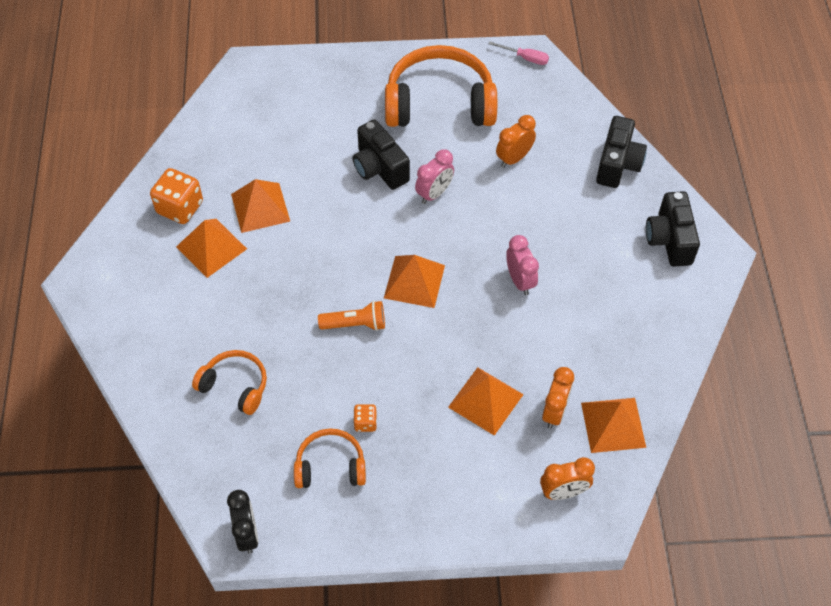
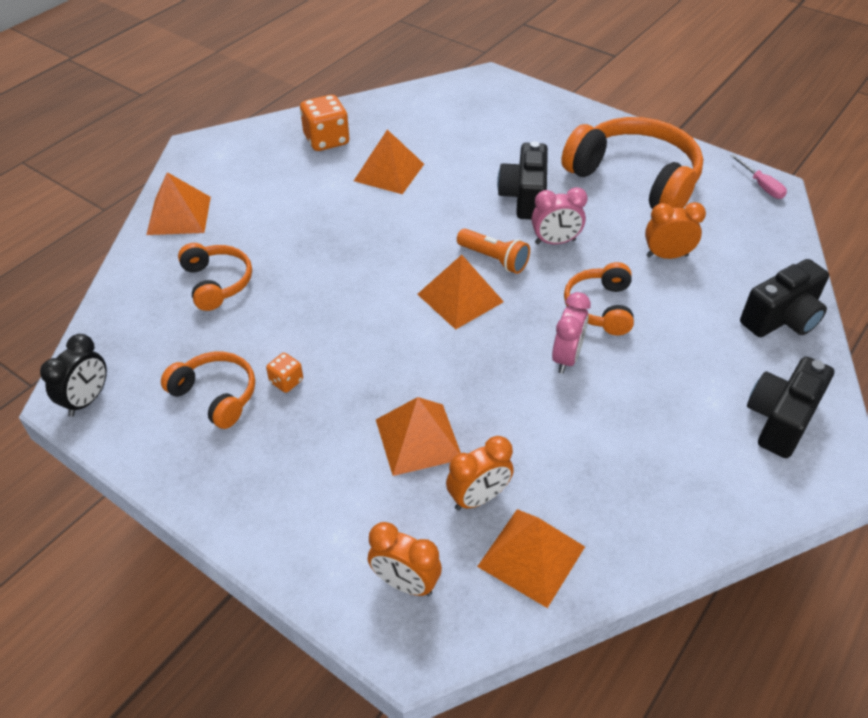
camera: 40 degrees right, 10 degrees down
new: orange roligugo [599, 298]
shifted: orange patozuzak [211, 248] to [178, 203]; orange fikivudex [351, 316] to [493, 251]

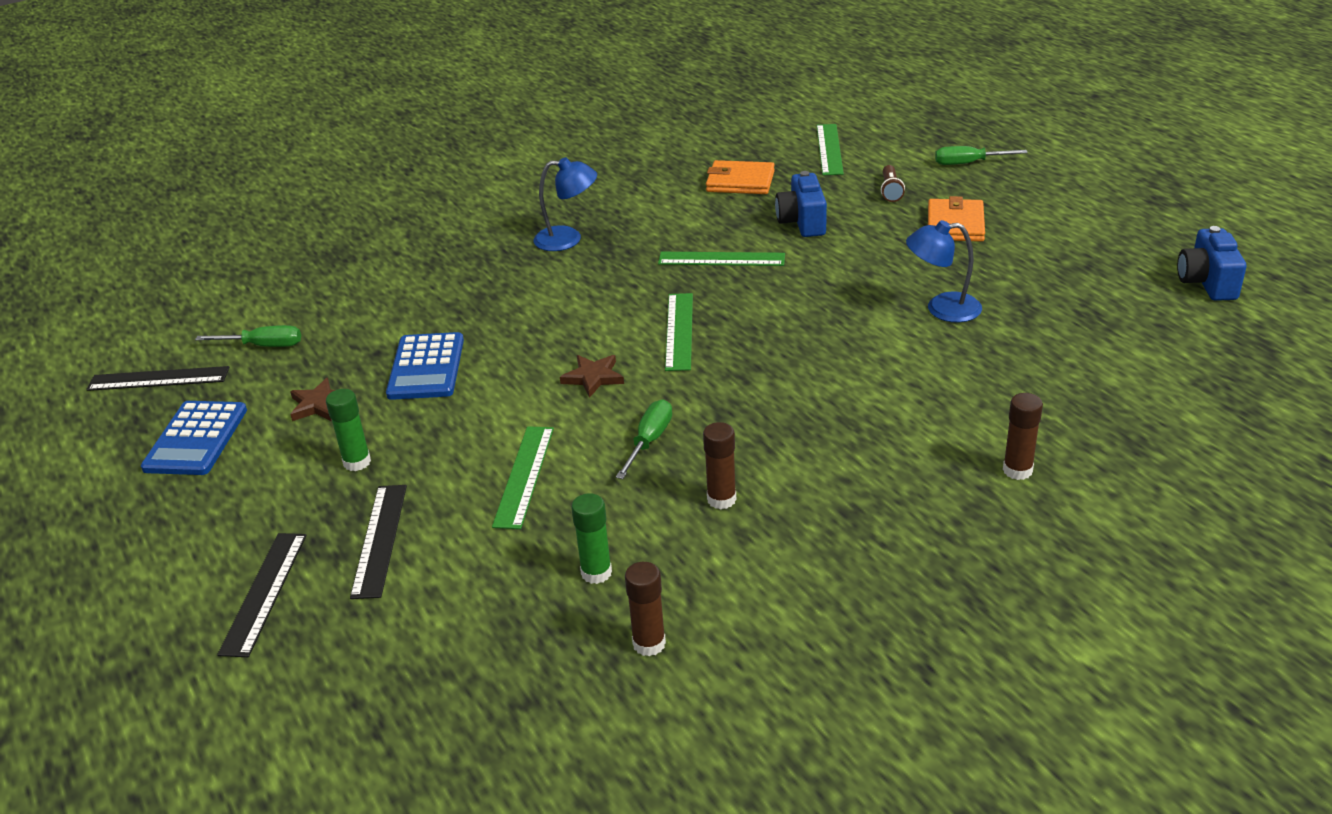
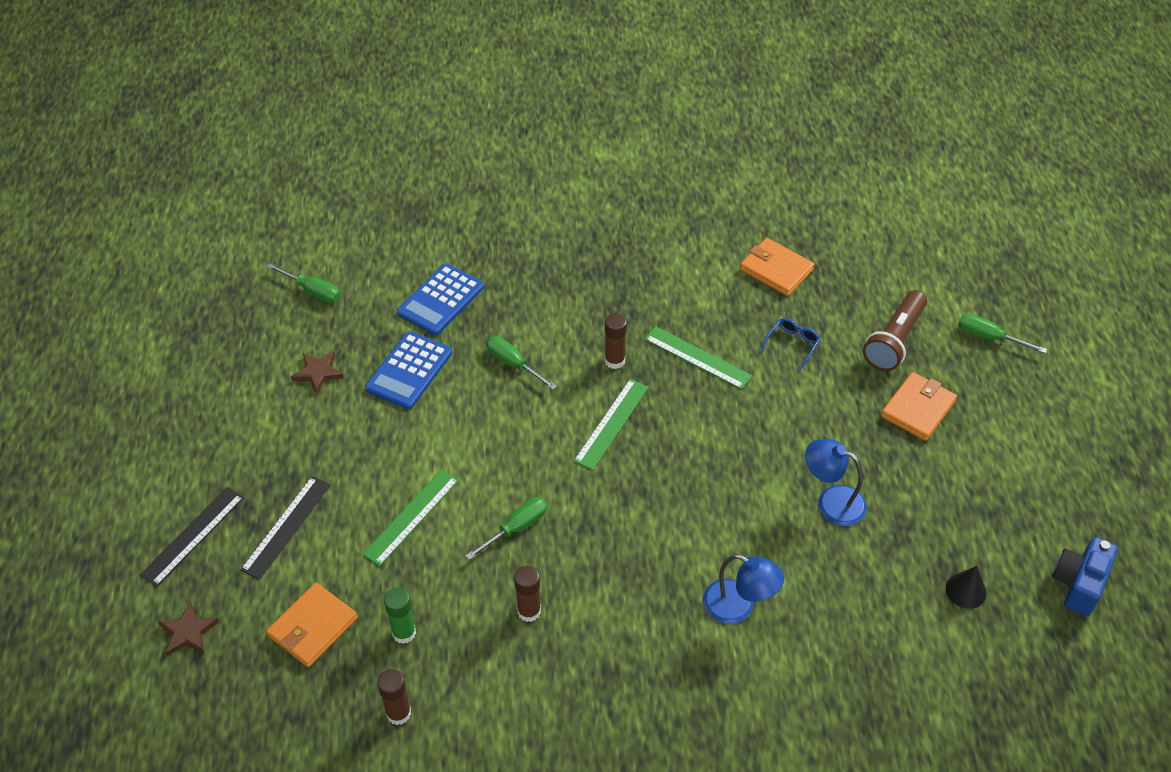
camera: 25 degrees right, 15 degrees up
gone: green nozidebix [830, 149]; black nozidebix [158, 378]; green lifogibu [348, 430]
new: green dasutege [521, 363]; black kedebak [966, 587]; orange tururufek [312, 625]
shifted: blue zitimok [565, 204] to [743, 589]; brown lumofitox [592, 376] to [188, 629]; brown lifogibu [1023, 436] to [616, 341]; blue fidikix [194, 438] to [440, 299]
swapped: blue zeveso [801, 204] to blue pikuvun [790, 344]
scaled: brown fikivudex [893, 183] = [895, 330] x1.83

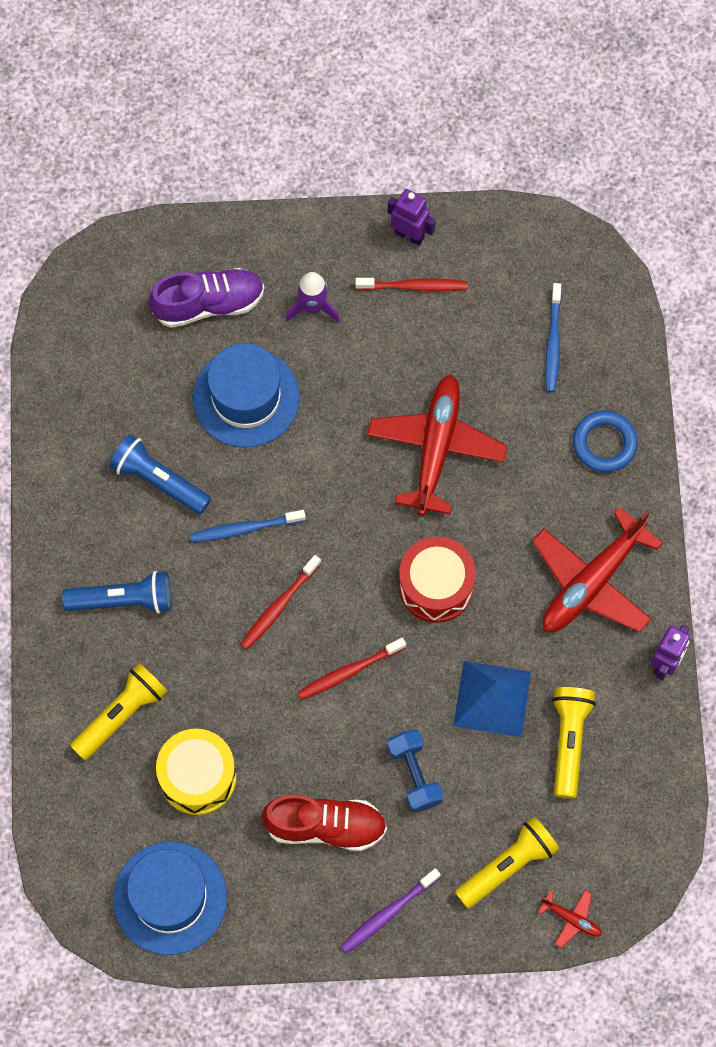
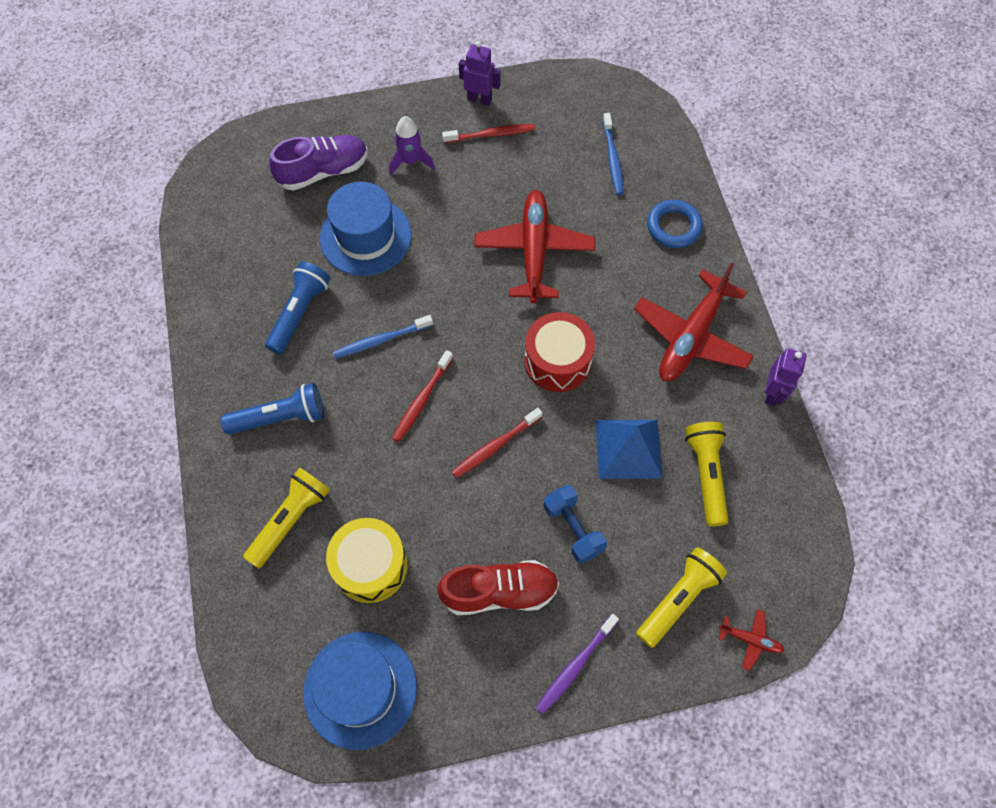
camera: 10 degrees left, 5 degrees down
rotated: blue fikivudex [160, 474] = [297, 308] 90 degrees clockwise

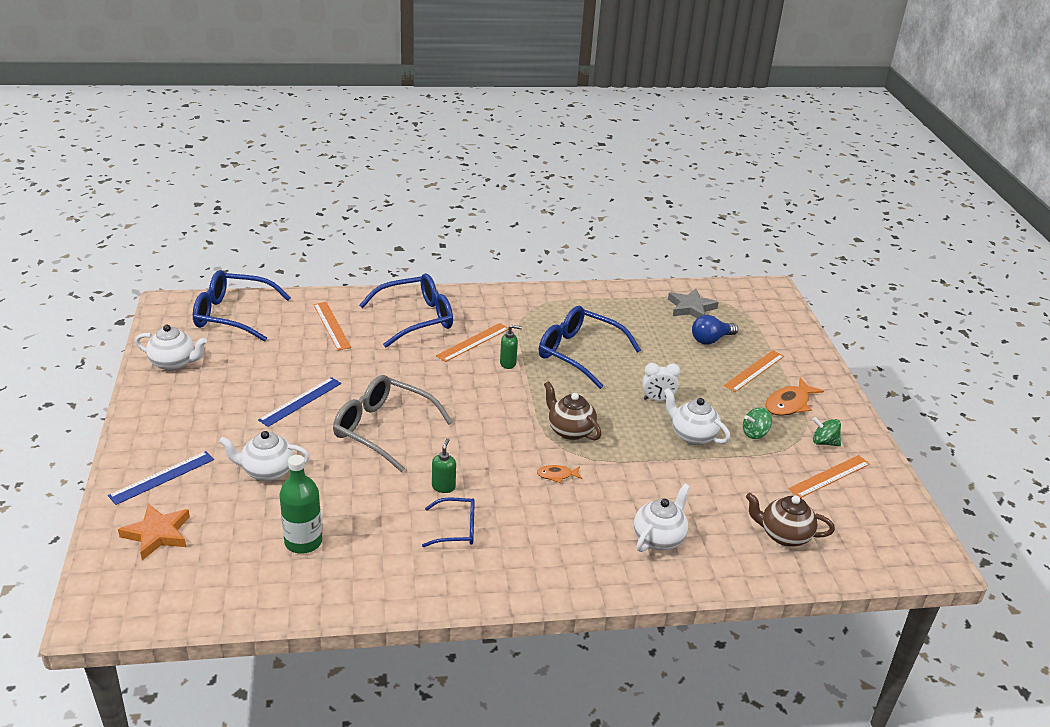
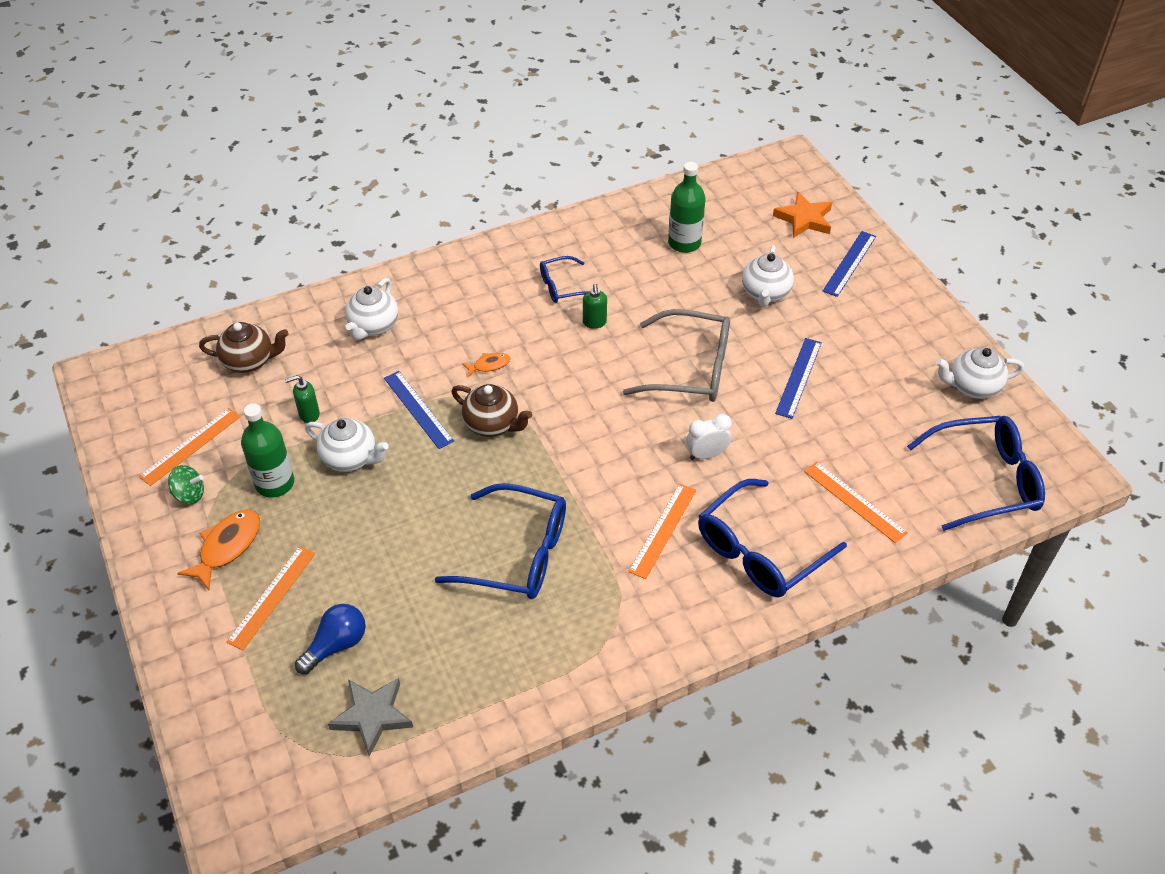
camera: 165 degrees right, 15 degrees up
new: blue nozidebix [419, 410]
shifted: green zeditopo [511, 347] to [302, 399]; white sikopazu [661, 382] to [709, 437]
swapped: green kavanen [757, 423] to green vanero [267, 450]
rotated: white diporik [264, 456] = [768, 276] 120 degrees clockwise

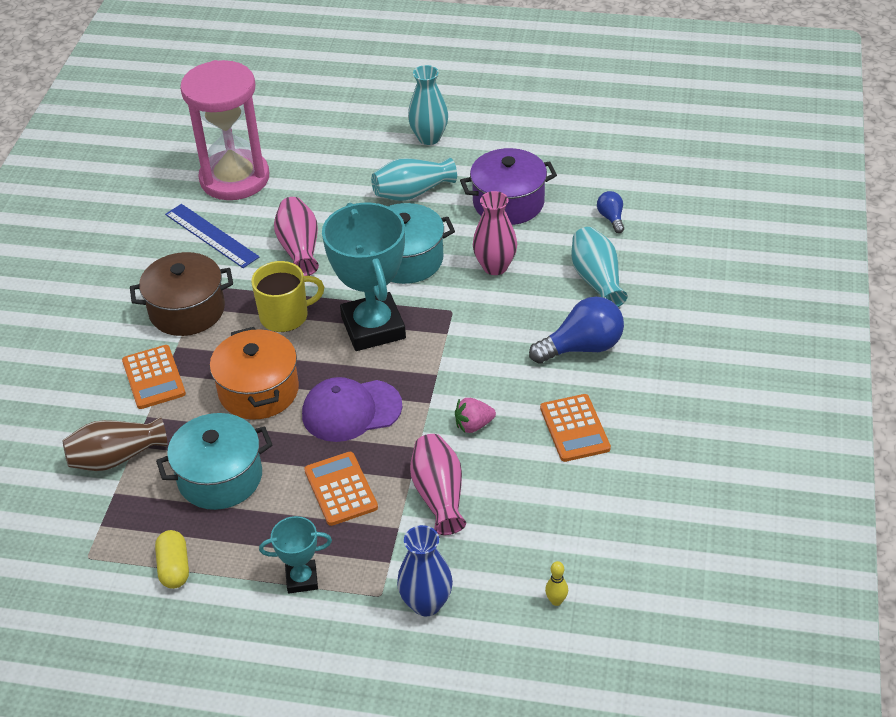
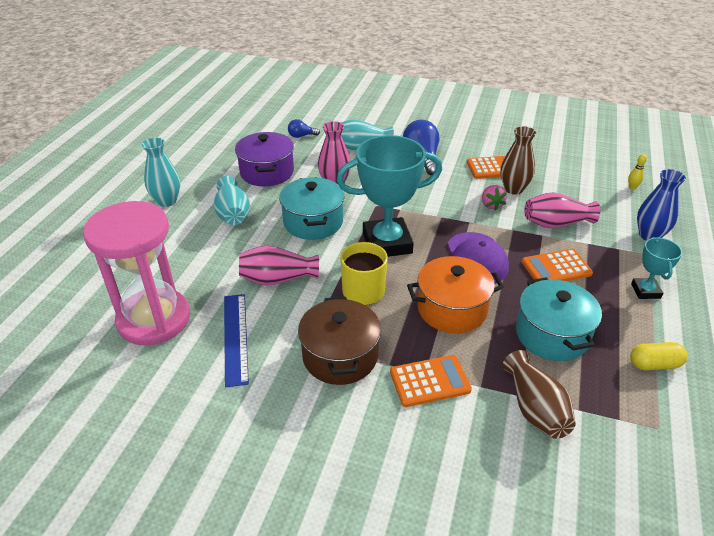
camera: 85 degrees left, 5 degrees down
new: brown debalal [518, 160]
rotated: blue nozidebix [212, 236] = [236, 340] 60 degrees counterclockwise

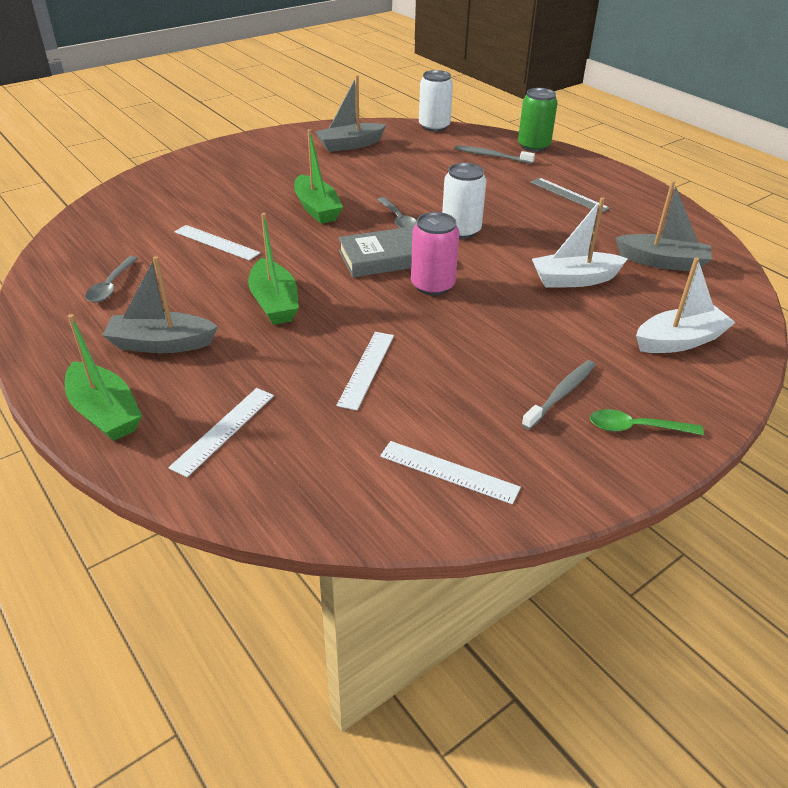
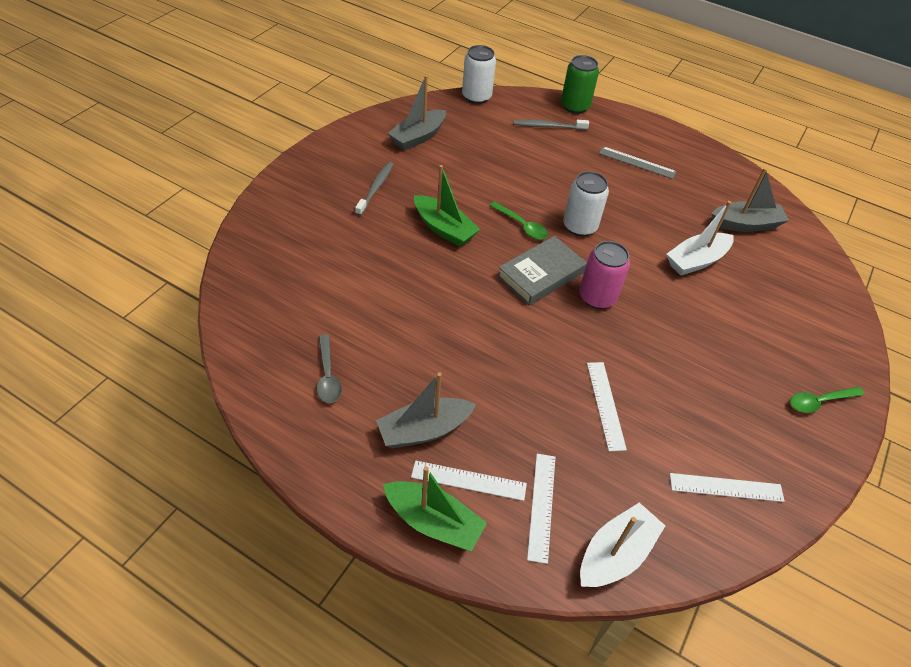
camera: 25 degrees left, 10 degrees up
gone: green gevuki [273, 269]
shifted: white nozidebix [217, 242] to [469, 480]; white gevuki [686, 305] to [622, 544]; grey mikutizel [558, 395] to [374, 189]
repainted: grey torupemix [397, 212] to green torupemix [518, 220]

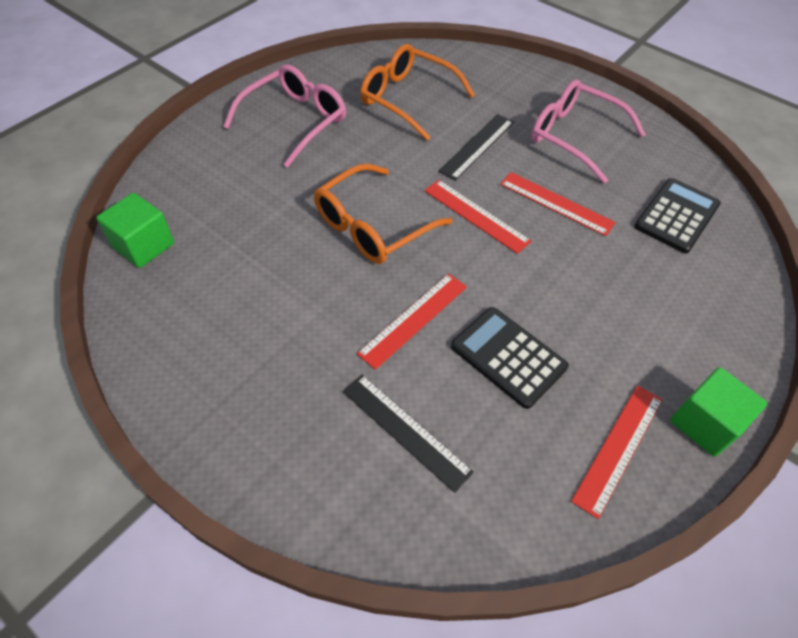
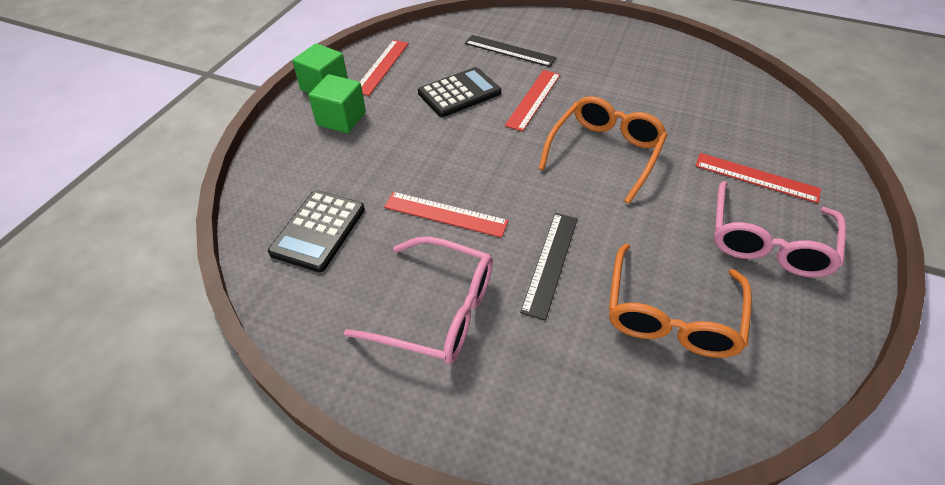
camera: 165 degrees right, 5 degrees down
shifted: red nozidebix [477, 217] to [758, 178]; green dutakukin [135, 230] to [337, 103]
rotated: orange pikuvun [417, 92] = [680, 300] 90 degrees clockwise; black fidikix [510, 358] = [459, 92] 60 degrees counterclockwise

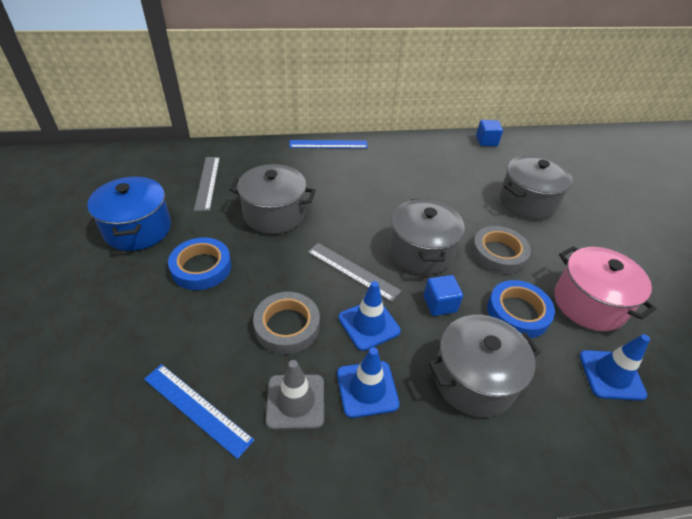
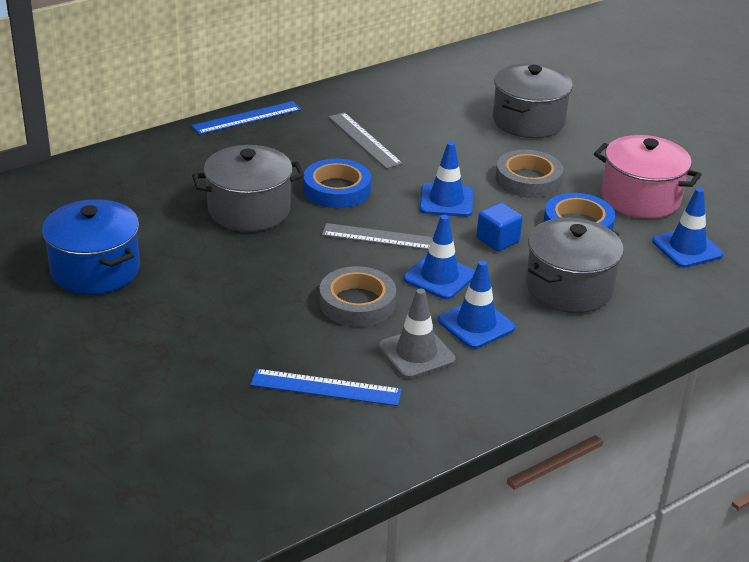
camera: 25 degrees left, 10 degrees down
gone: blue dutakukin [489, 133]
shifted: grey nozidebix [207, 184] to [366, 140]; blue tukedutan [199, 264] to [337, 183]
swapped: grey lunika [427, 237] to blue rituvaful [446, 179]

